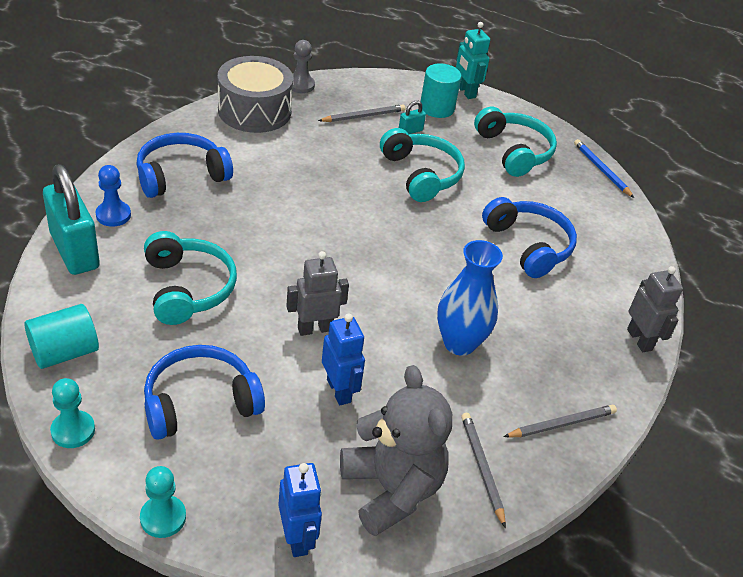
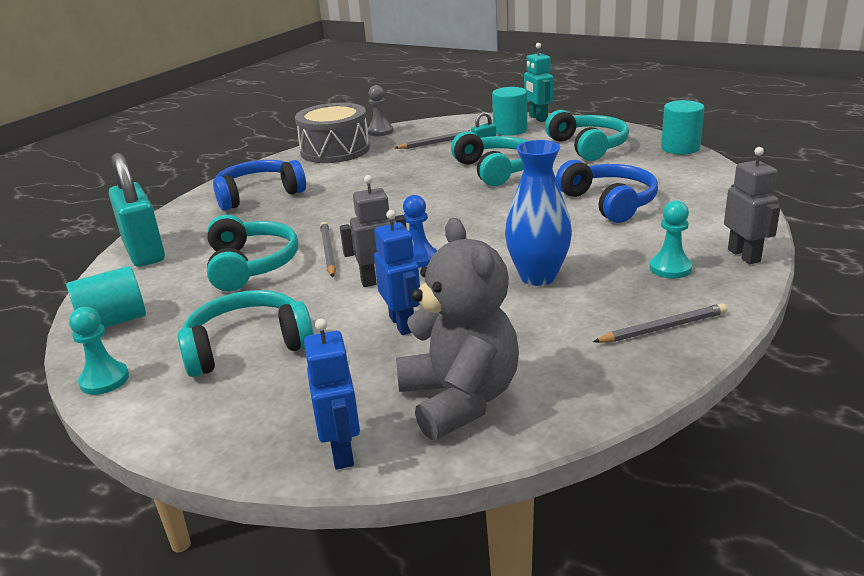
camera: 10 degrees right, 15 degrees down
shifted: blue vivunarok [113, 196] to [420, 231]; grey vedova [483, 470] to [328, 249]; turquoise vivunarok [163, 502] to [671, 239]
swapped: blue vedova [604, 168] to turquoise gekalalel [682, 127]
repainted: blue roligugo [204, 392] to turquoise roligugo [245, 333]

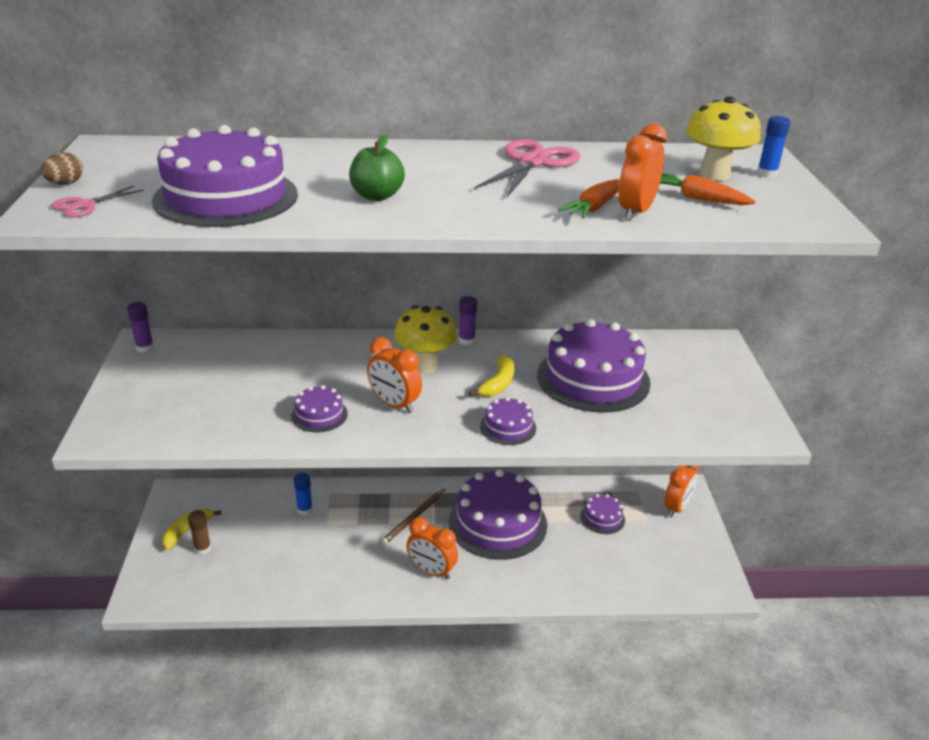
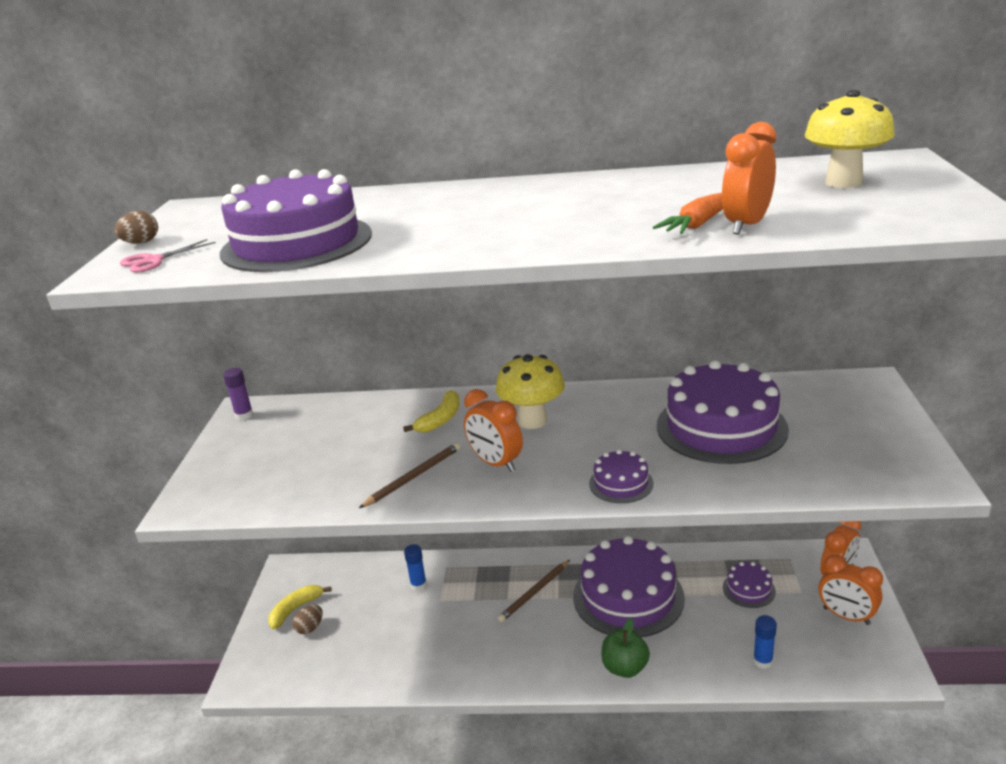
camera: 10 degrees right, 5 degrees down
gone: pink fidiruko [527, 168]; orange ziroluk [708, 189]; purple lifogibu [468, 320]
shifted: blue lifogibu [774, 147] to [765, 642]; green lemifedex [377, 168] to [625, 648]; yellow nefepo [491, 376] to [431, 411]; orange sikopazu [432, 548] to [851, 590]
swapped: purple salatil [319, 408] to brown vedova [410, 475]; brown lifogibu [199, 532] to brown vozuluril [308, 619]

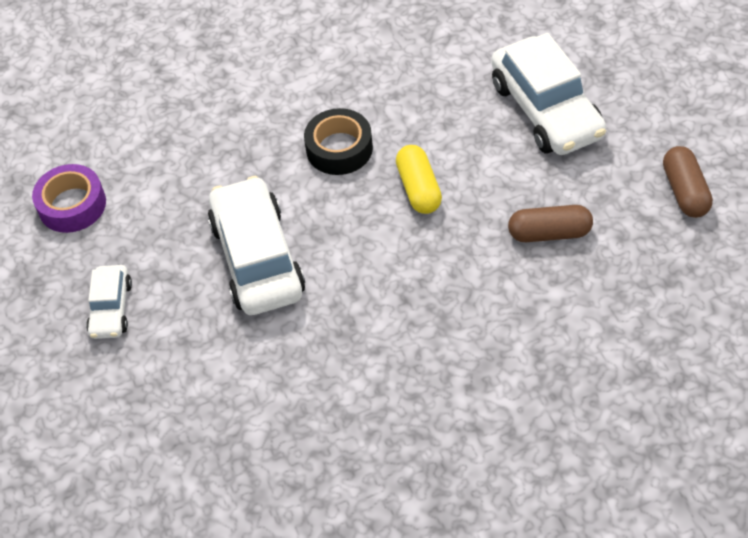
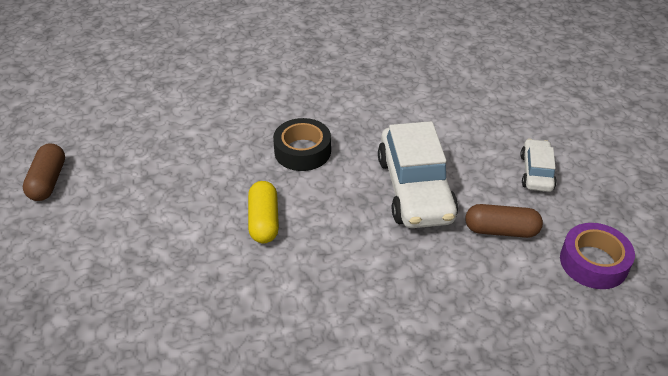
camera: 175 degrees left, 10 degrees down
gone: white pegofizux [548, 94]
shifted: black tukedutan [338, 141] to [302, 144]; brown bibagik [550, 223] to [504, 221]

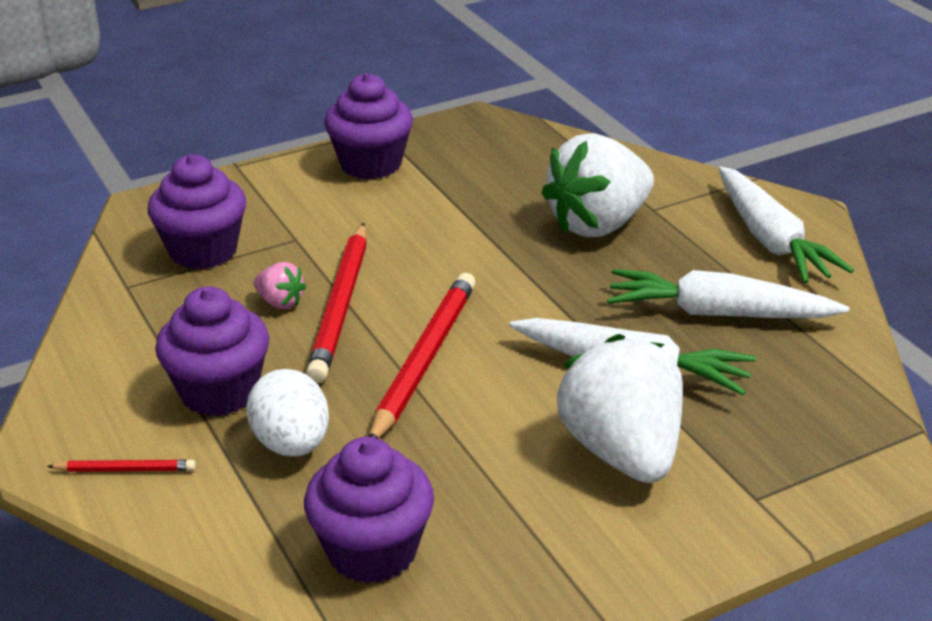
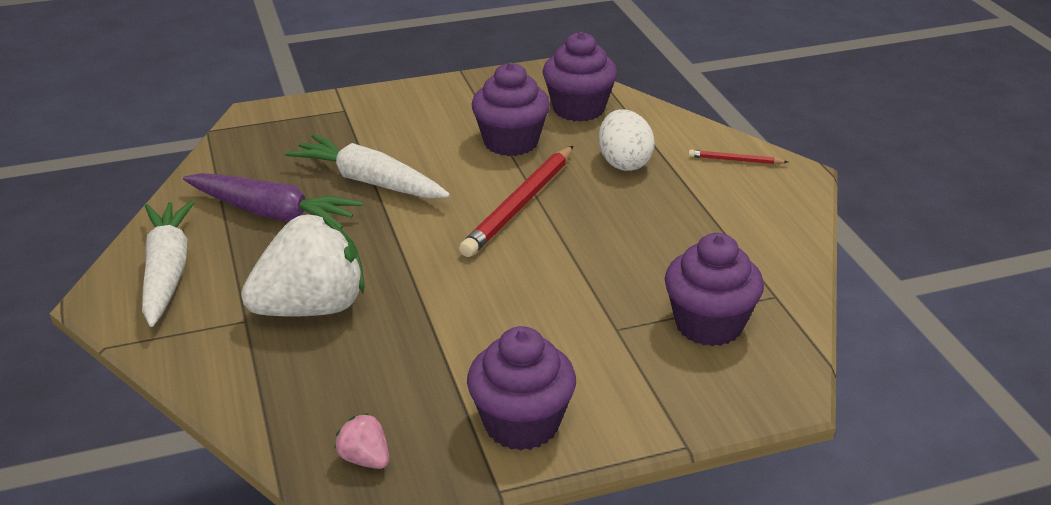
camera: 170 degrees left, 0 degrees up
gone: red vedova [336, 303]; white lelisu [620, 408]
shifted: pink lelisu [280, 285] to [361, 441]; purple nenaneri [212, 351] to [510, 109]
repainted: white ziroluk [728, 293] to purple ziroluk [273, 201]

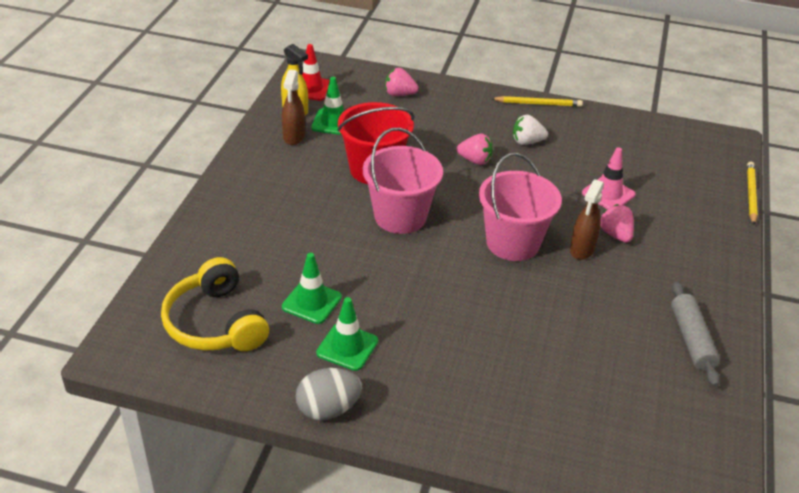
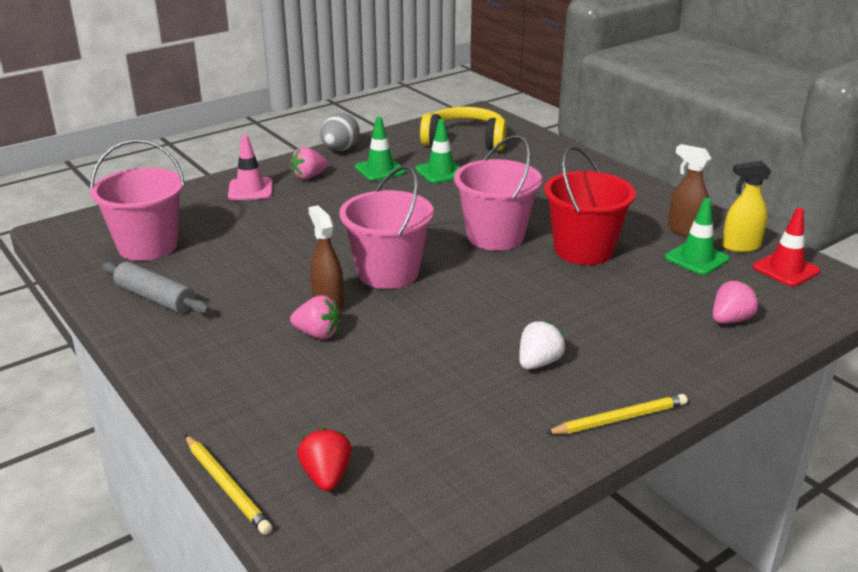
camera: 130 degrees right, 10 degrees down
new: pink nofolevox [137, 200]; red lelisu [325, 459]
shifted: pink lelisu [475, 149] to [309, 163]; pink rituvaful [608, 178] to [250, 167]
rotated: yellow vedova [537, 101] = [616, 414] 150 degrees counterclockwise

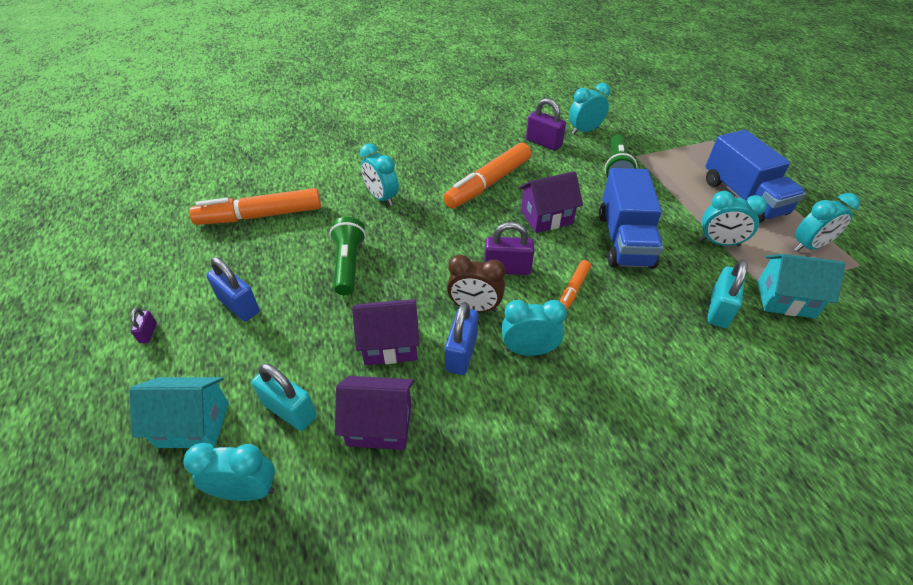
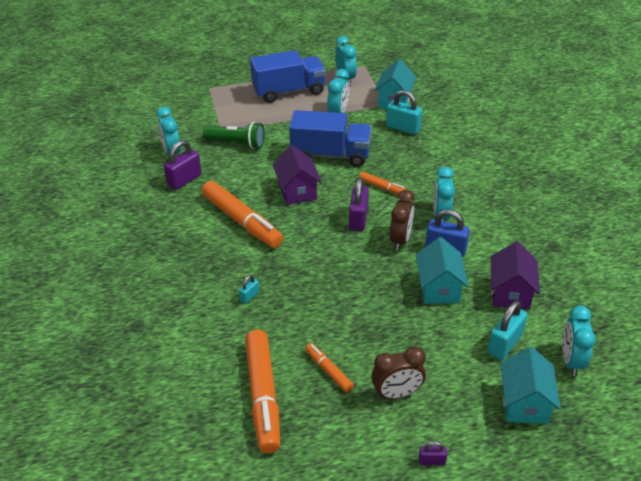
camera: 85 degrees left, 5 degrees down
gone: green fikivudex [347, 256]
new: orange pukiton [329, 368]
swapped: turquoise sikopazu [379, 174] to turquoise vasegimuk [249, 289]; blue vasegimuk [233, 289] to brown sikopazu [398, 372]
repainted: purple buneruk [386, 332] to turquoise buneruk [442, 270]

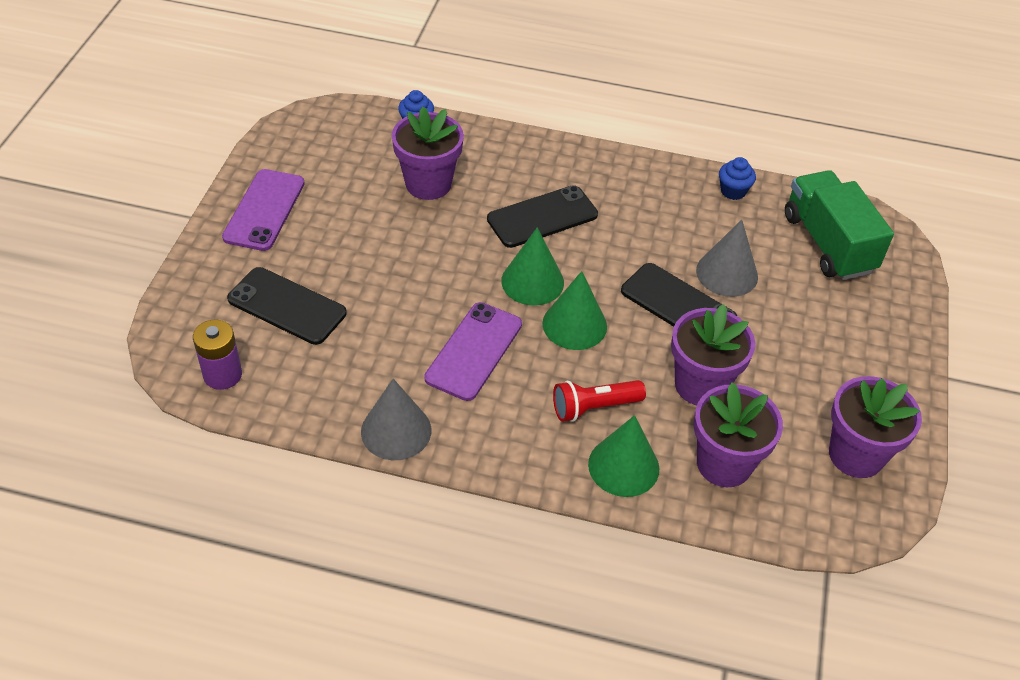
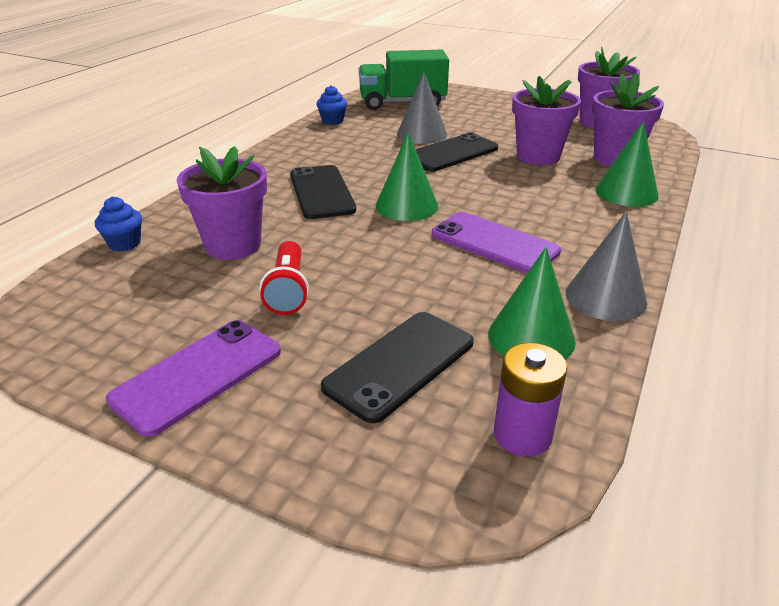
camera: 75 degrees left, 15 degrees down
shifted: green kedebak [574, 310] to [532, 303]; red fikivudex [599, 401] to [284, 278]
rotated: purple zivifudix [263, 210] = [193, 378] 75 degrees counterclockwise

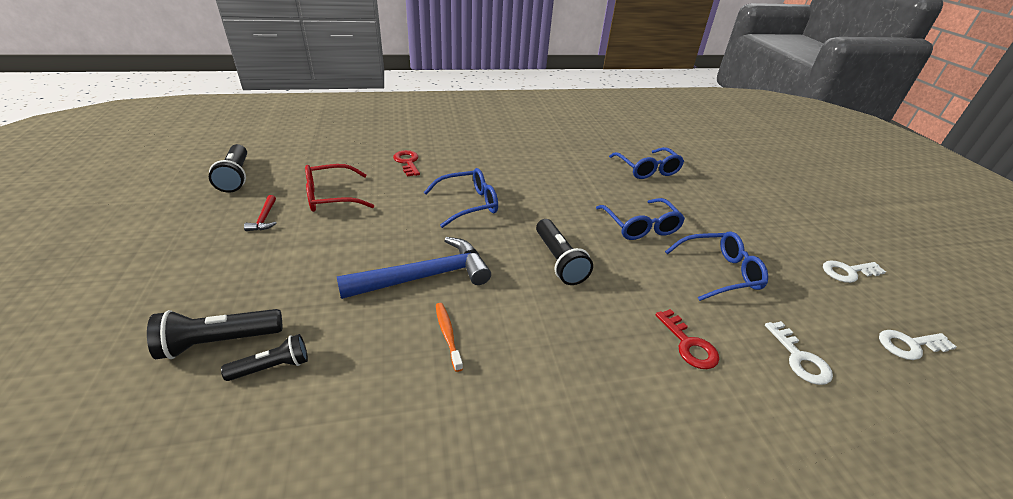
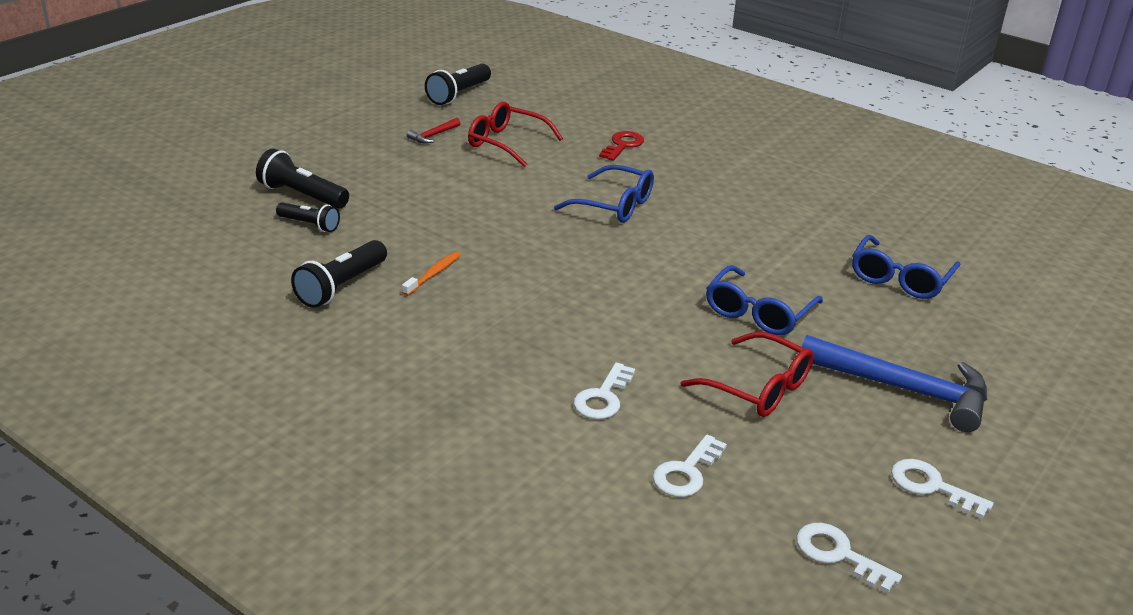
camera: 50 degrees right, 5 degrees down
shifted: black fikivudex [564, 252] to [339, 274]; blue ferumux [414, 268] to [894, 383]
repainted: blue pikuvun [716, 266] to red pikuvun [747, 374]; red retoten [687, 339] to white retoten [604, 391]

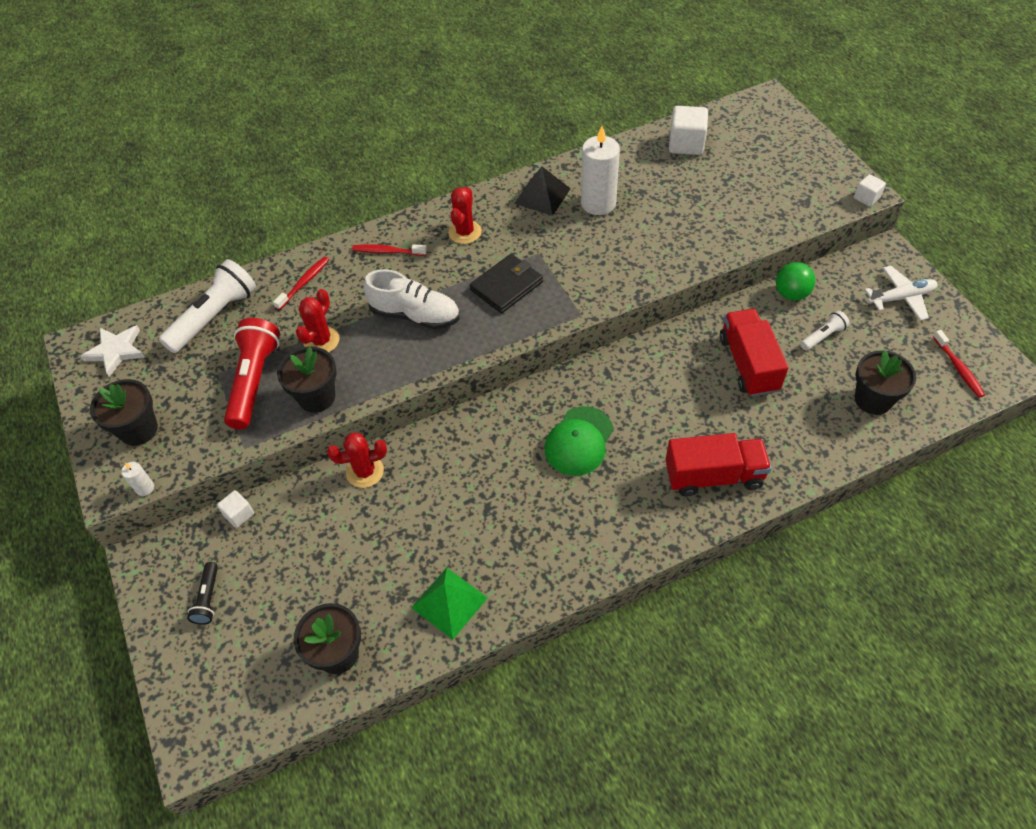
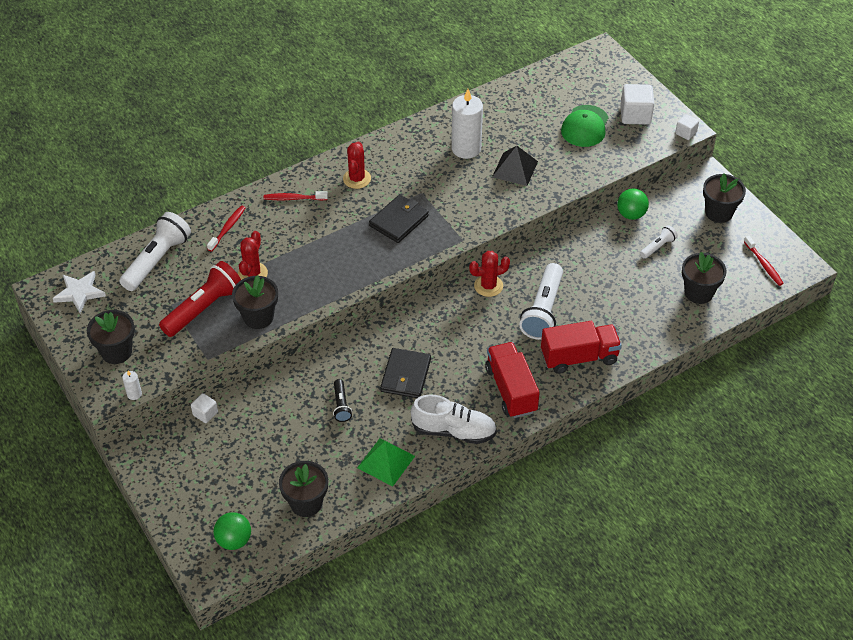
camera: 10 degrees left, 5 degrees down
new: white fikivudex [541, 301]; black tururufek [405, 373]; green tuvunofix [232, 531]
shifted: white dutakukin [688, 130] to [637, 104]; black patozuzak [542, 191] to [515, 166]; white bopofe [412, 299] to [454, 419]; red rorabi [754, 353] to [512, 380]; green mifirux [578, 441] to [585, 126]; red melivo [357, 460] to [489, 274]; black fikivudex [202, 593] to [342, 400]
swapped: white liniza [901, 293] to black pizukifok [724, 198]
rotated: red fikivudex [252, 373] = [200, 299] 45 degrees clockwise

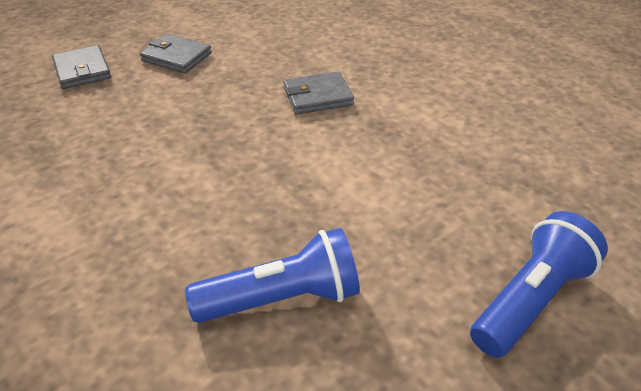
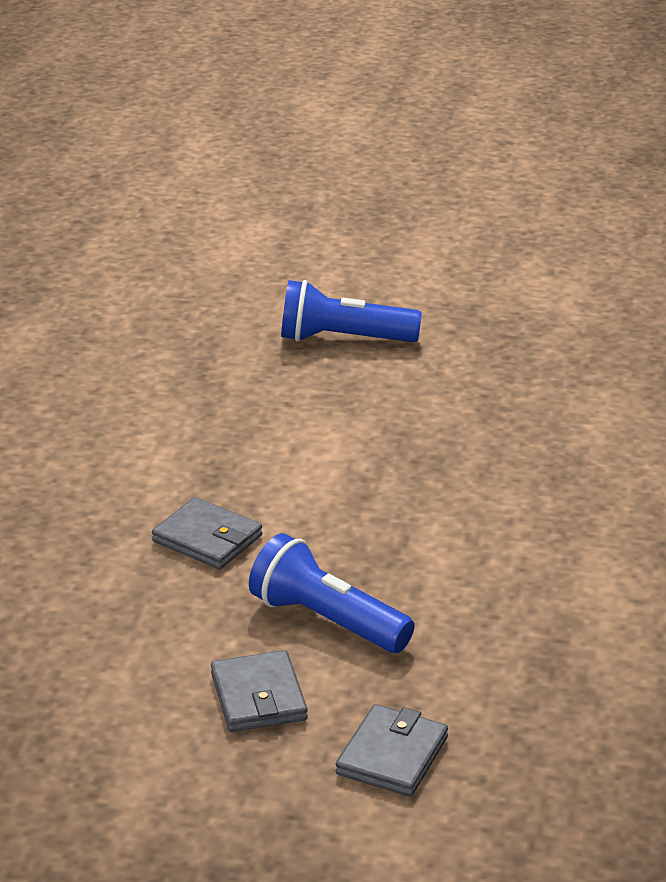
camera: 130 degrees left, 10 degrees down
shifted: blue fikivudex [272, 275] to [331, 593]

